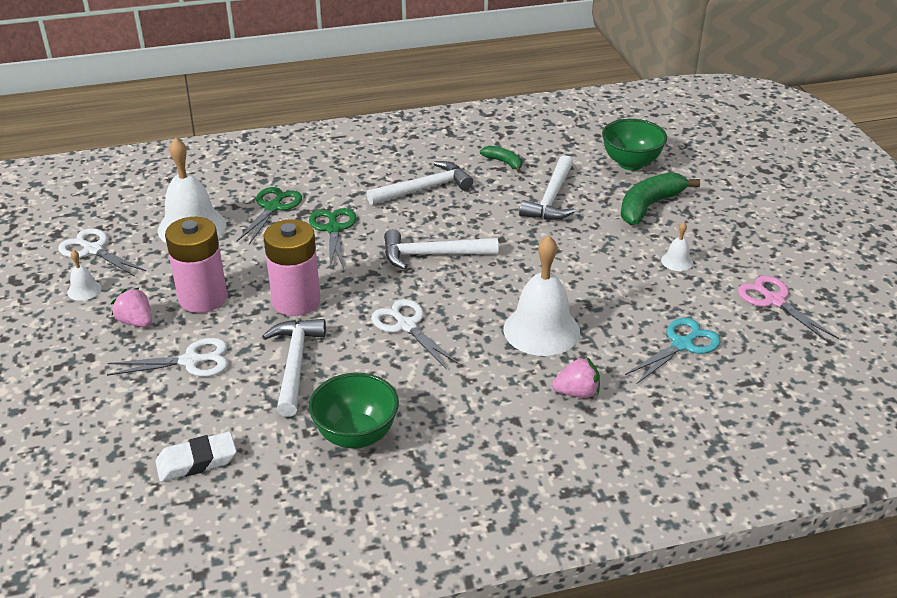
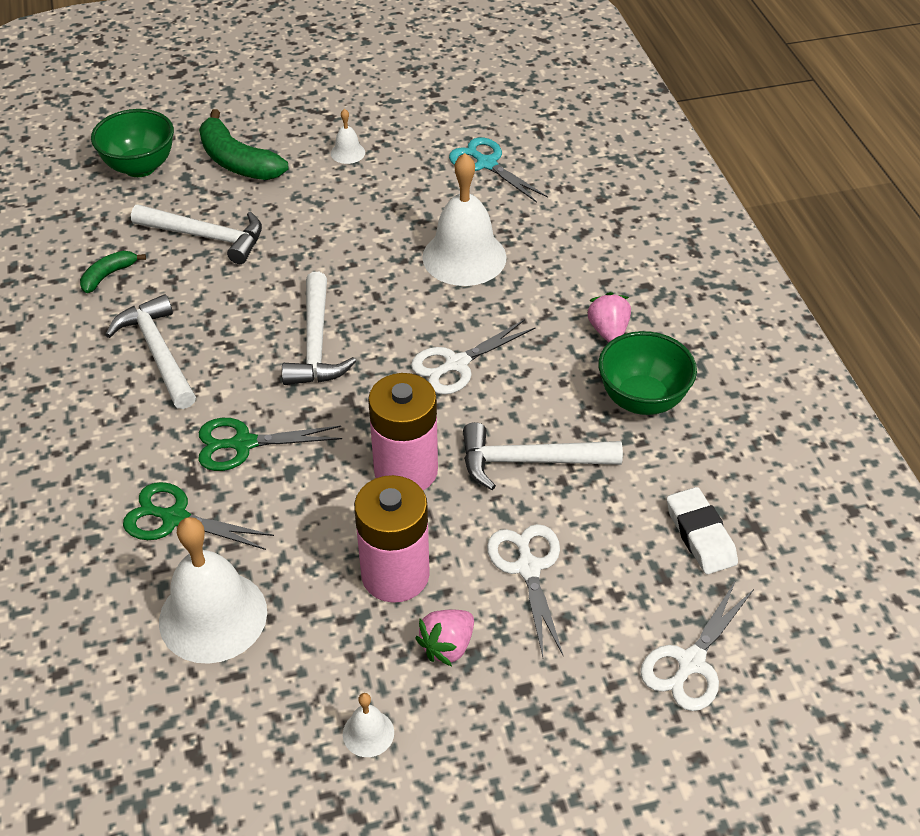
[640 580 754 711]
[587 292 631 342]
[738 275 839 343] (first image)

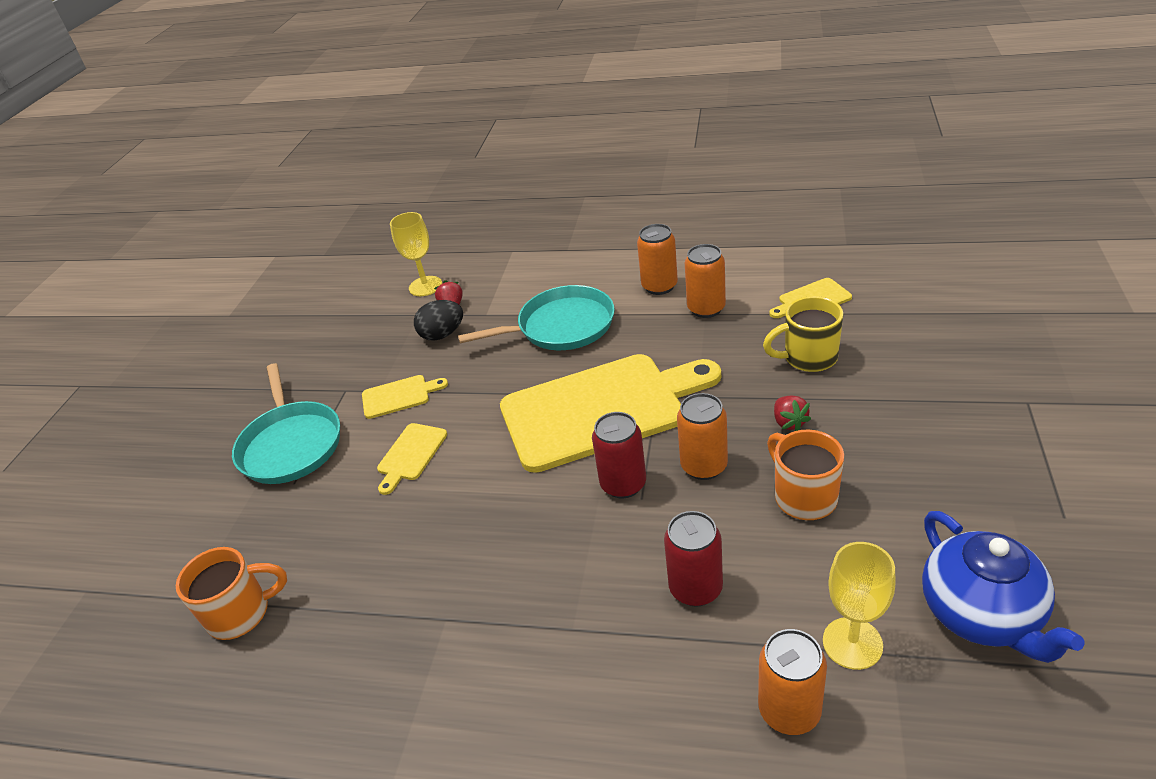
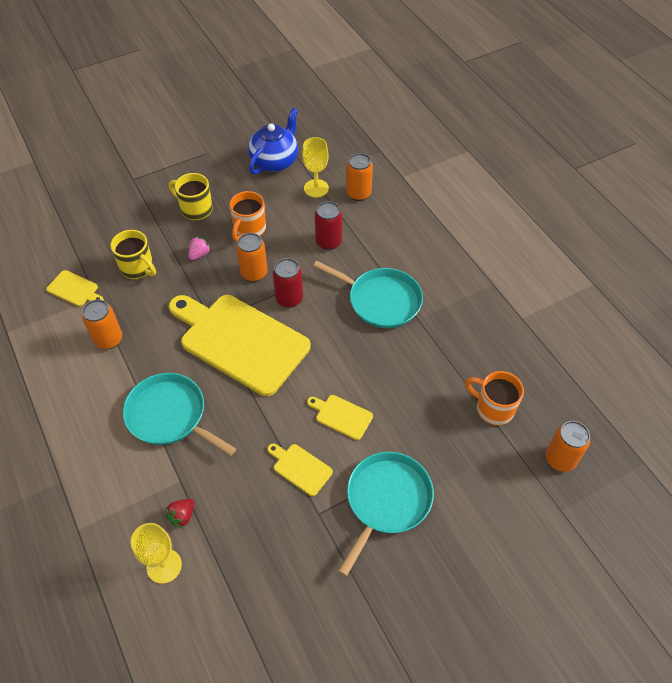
[307 395 373 440]
[414 300 463 341] (first image)
[546 421 590 472]
[188 236 211 260]
[169 173 213 220]
[313 261 423 328]

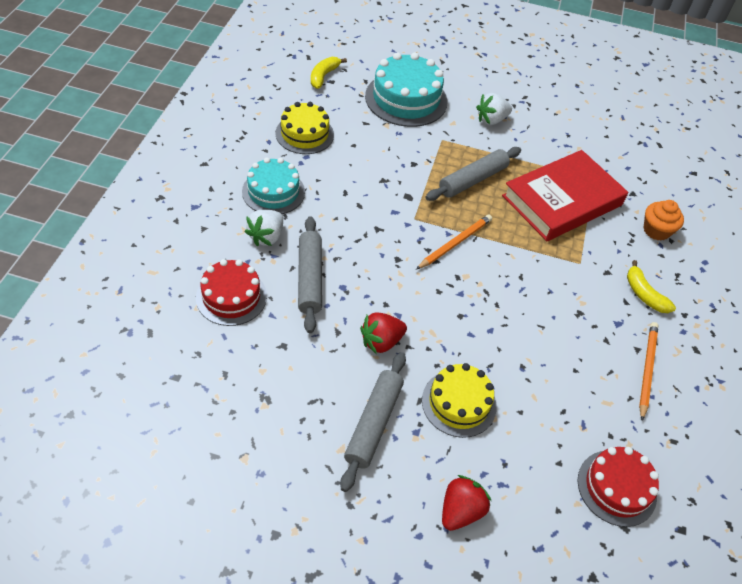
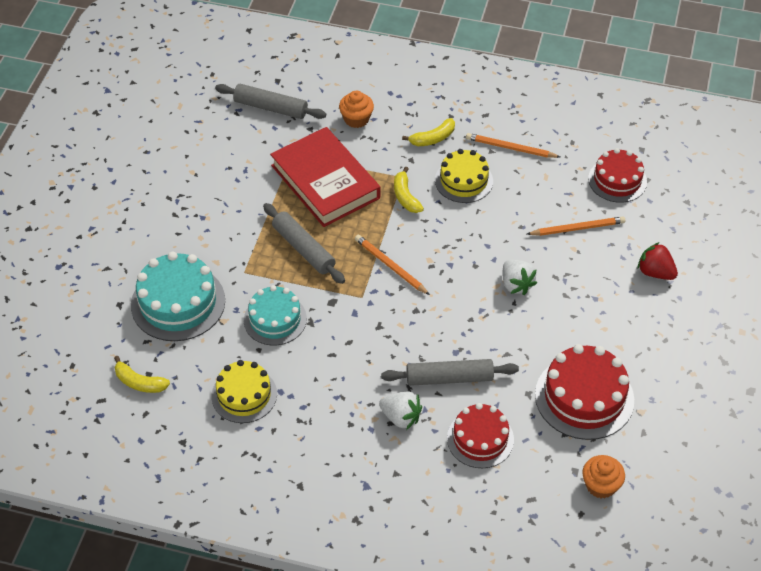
[244 285 307 345]
[215 84 326 119]
[360 312 407 354] (first image)
[435 149 493 203]
[502 260 537 295]
[394 167 424 213]
[527 217 625 236]
[535 344 634 440]
[582 455 625 498]

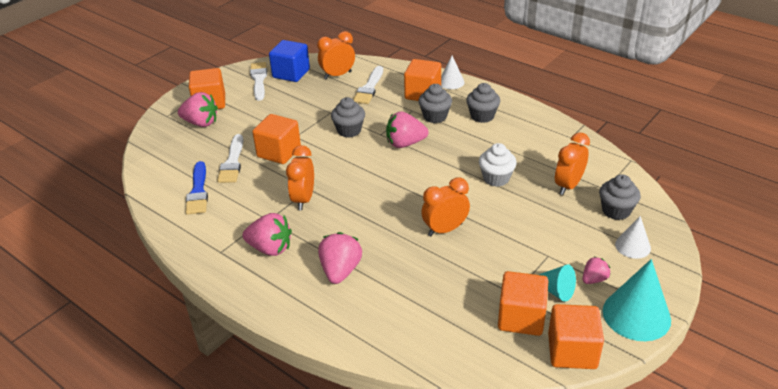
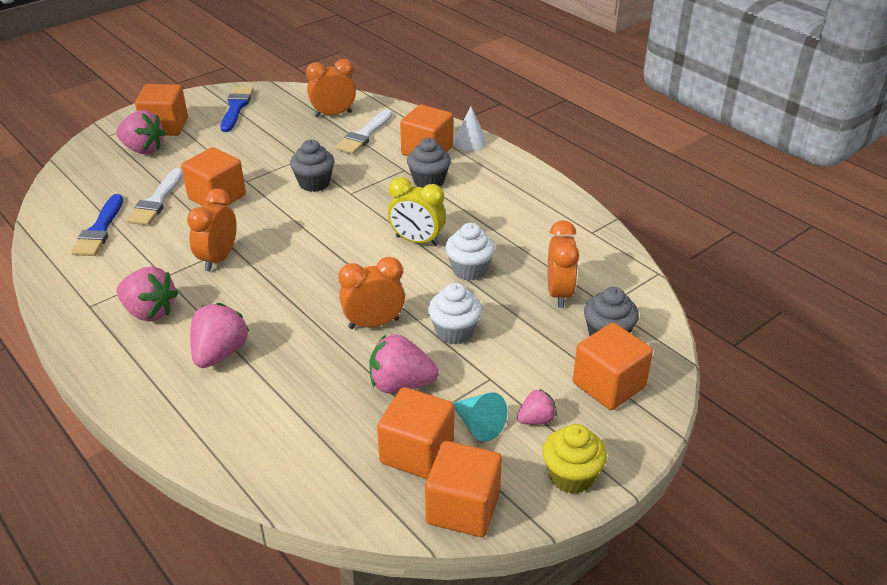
[220 87 254 132]
[269 40 310 82] (first image)
[369 334 439 393]
[466 83 500 123] (first image)
[548 220 579 308]
[542 424 607 494]
[573 323 653 410]
[388 177 446 246]
[428 283 482 344]

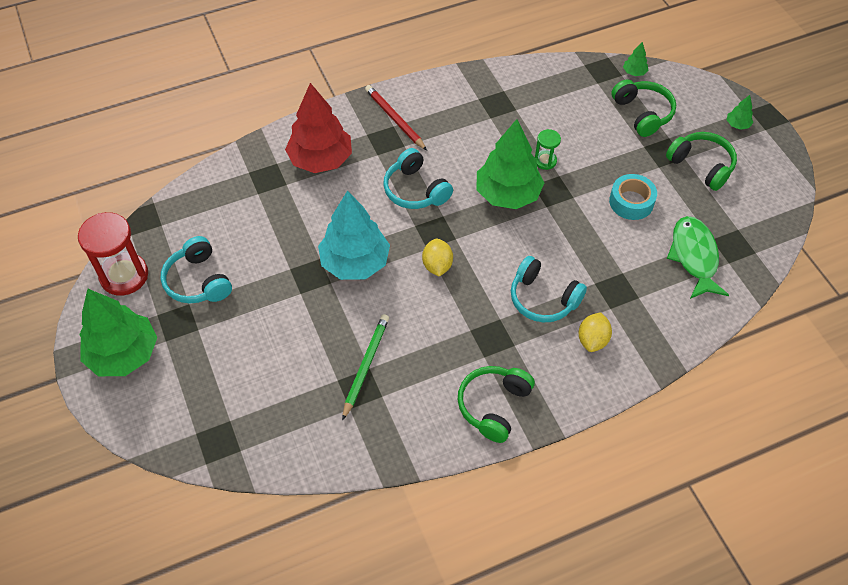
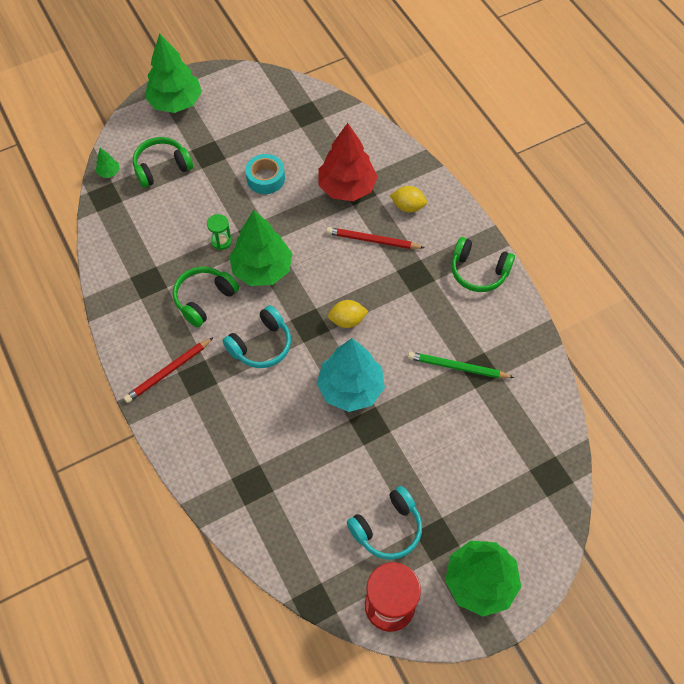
[318 123 378 201]
[326 227 425 249]
[173 267 239 327]
[667 216 729 299] (first image)
[145 33 202 113]

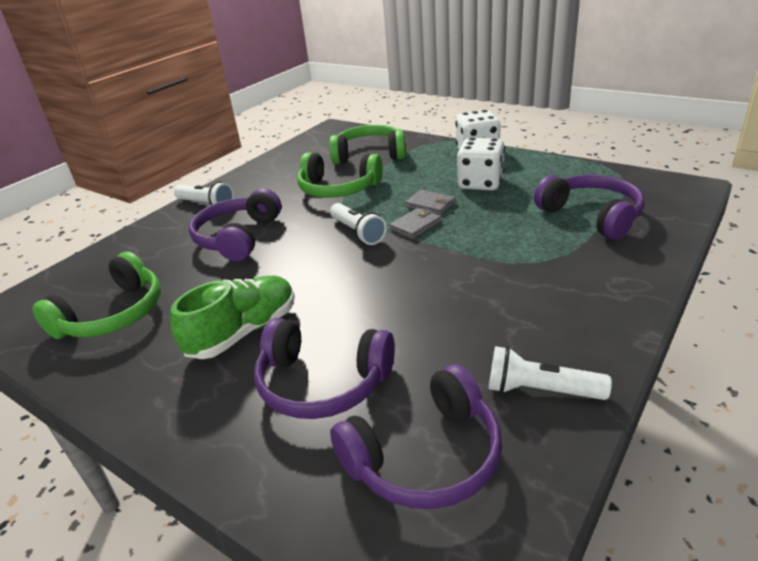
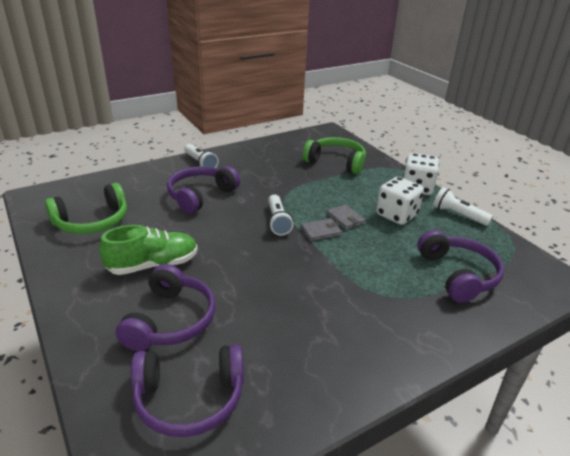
[116 264 216 351]
[297 153 383 198] (first image)
[433 187 493 226]

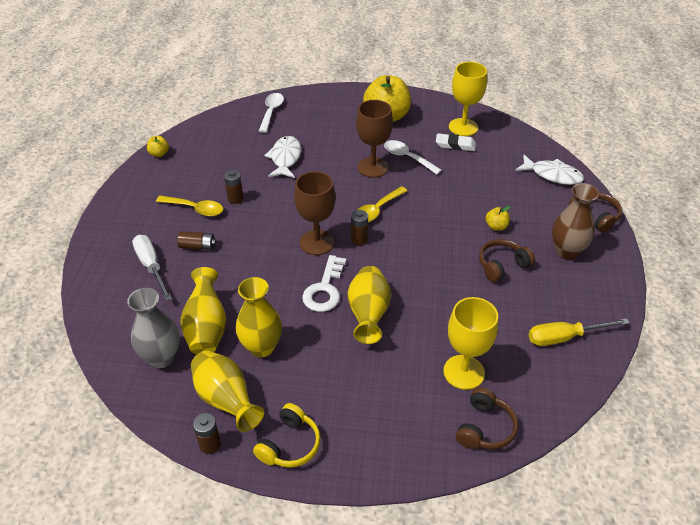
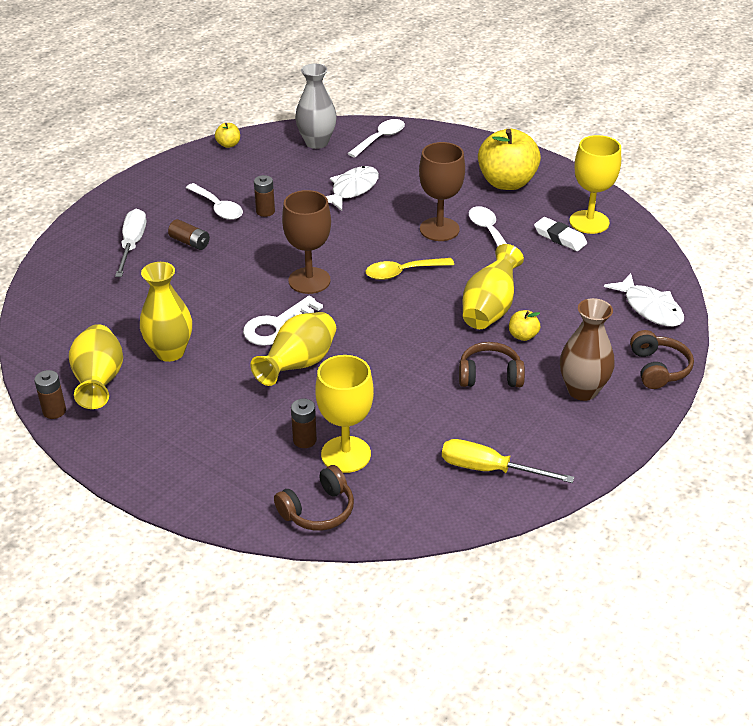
[295 64 337 149]
[186 183 243 220]
[463 244 524 329]
[253 403 321 468] (first image)
[291 398 317 448]

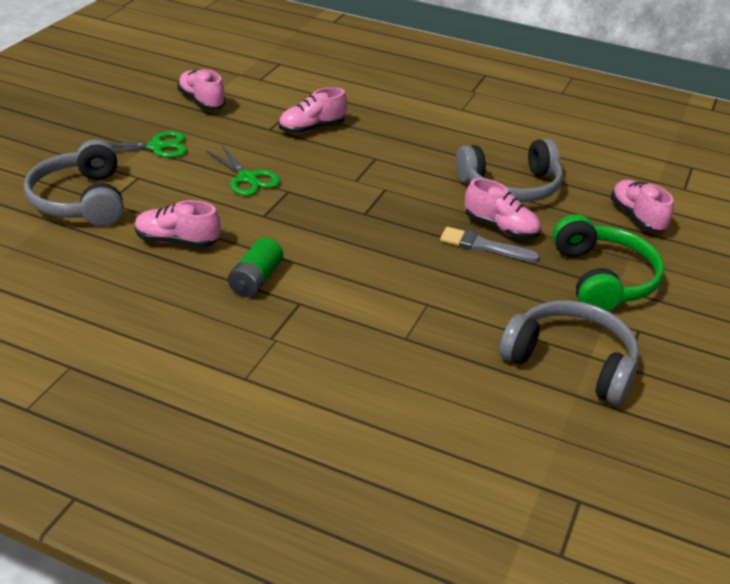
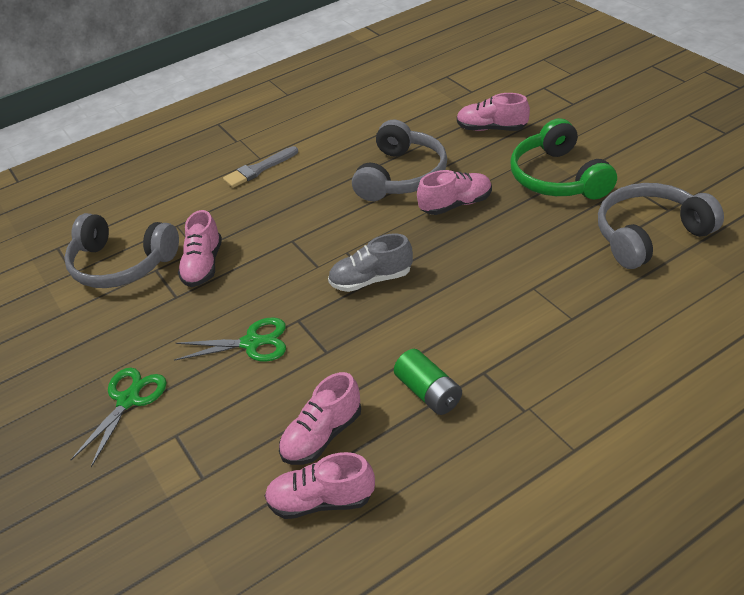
[64 213 179 288]
[264 452 375 519]
[223 146 298 188]
[510 118 617 199]
[328 233 413 292]

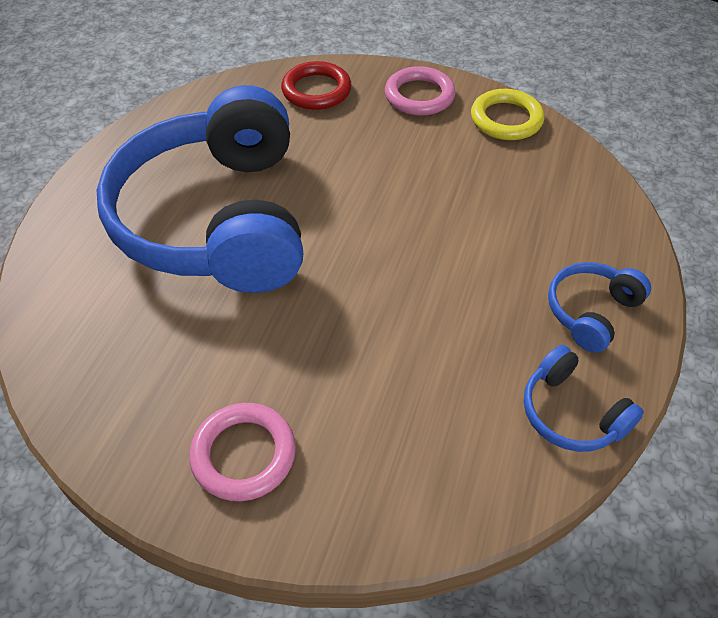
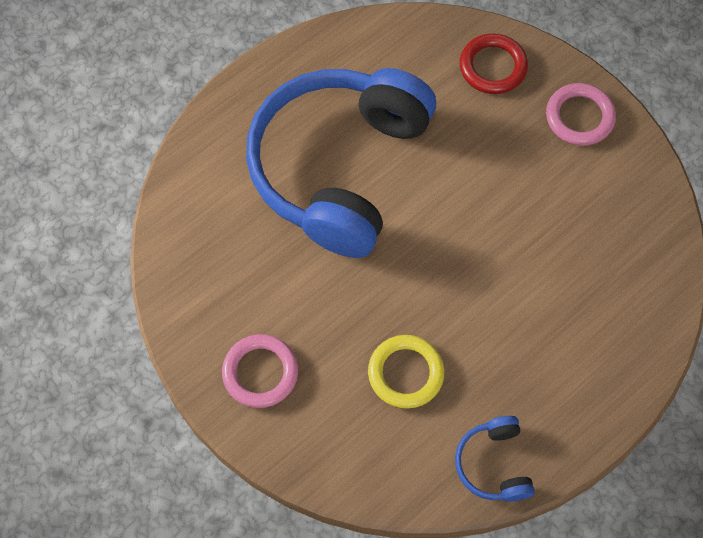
[368 335 445 408]
[548 262 651 353] (first image)

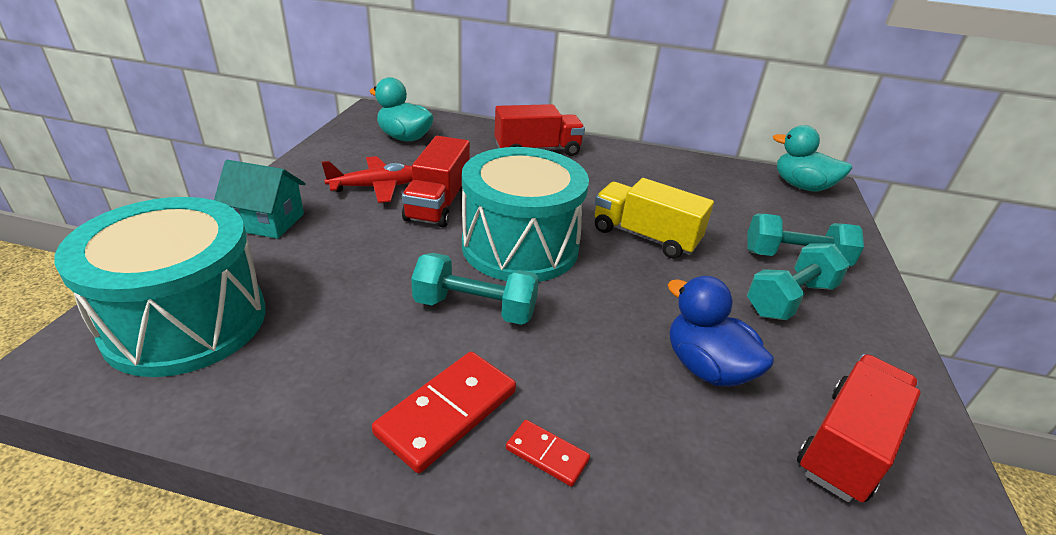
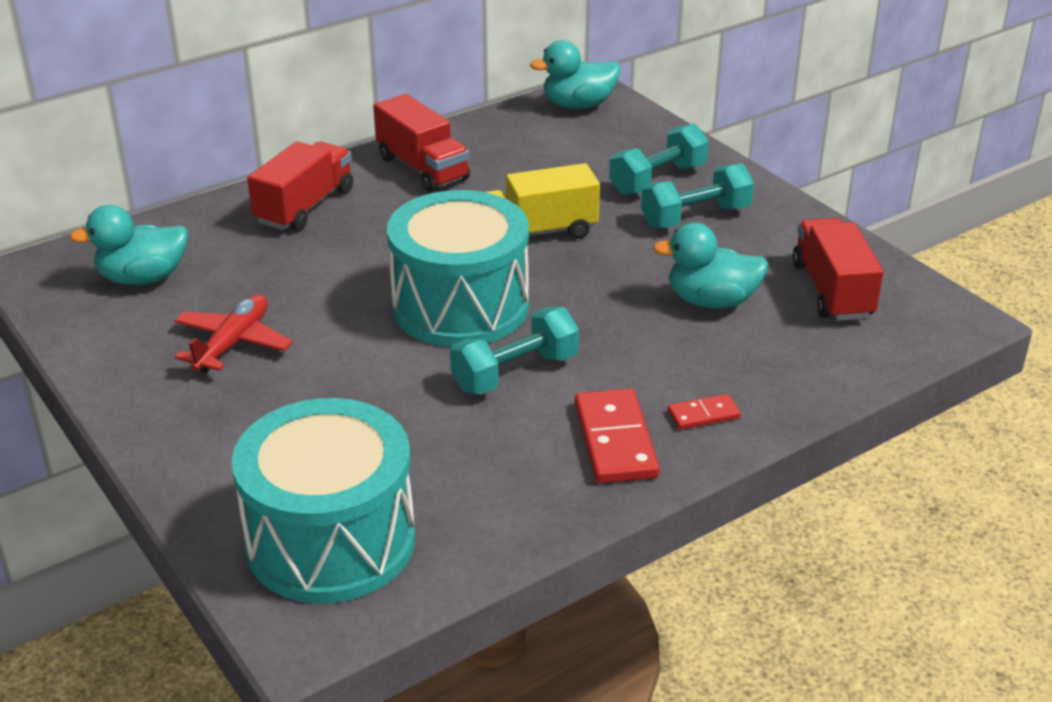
[214 160 305 239] (first image)
[374 94 470 192]
[652 222 769 309]
[641 163 754 228]

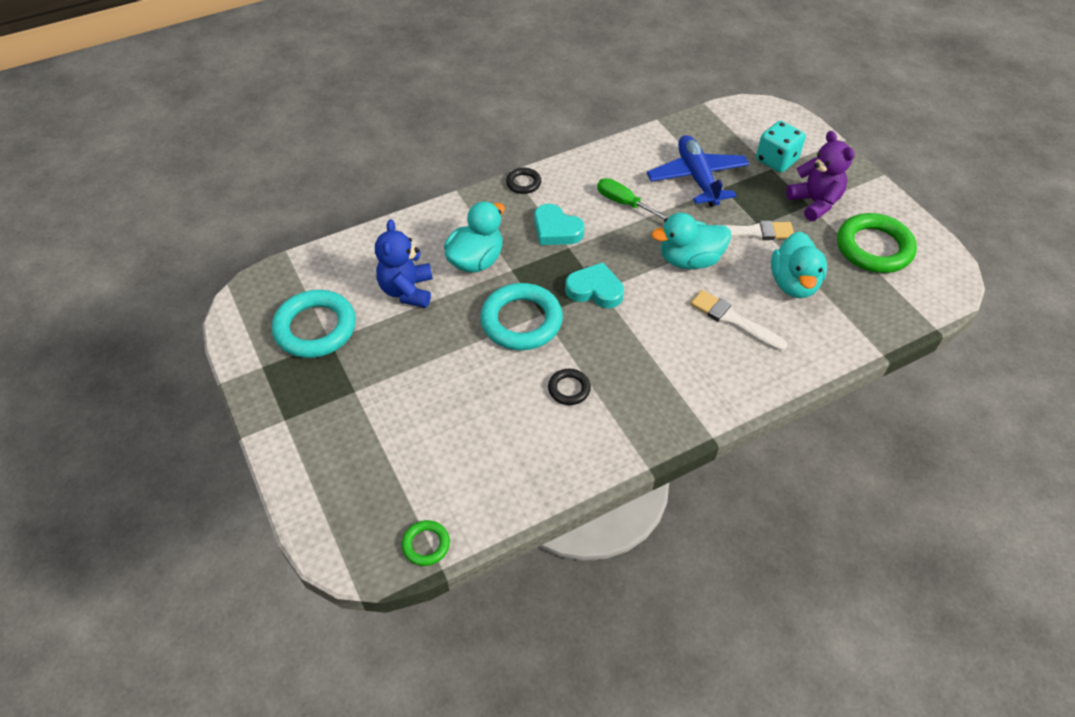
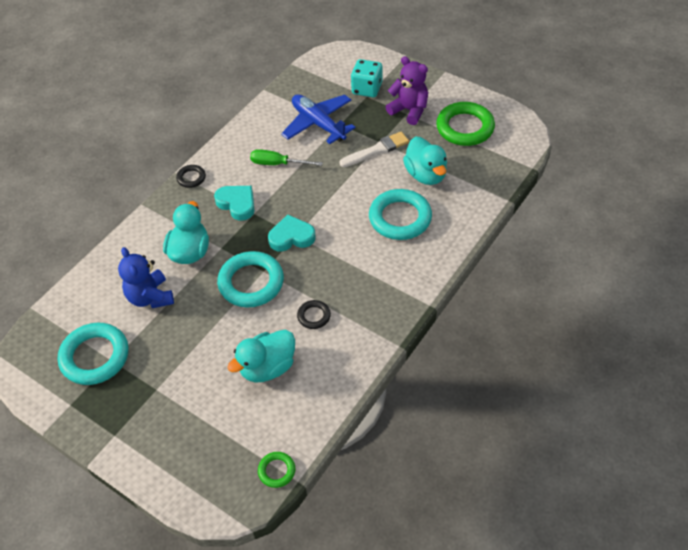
[214 186 255 221]
[228 330 295 383]
[369 189 432 240]

